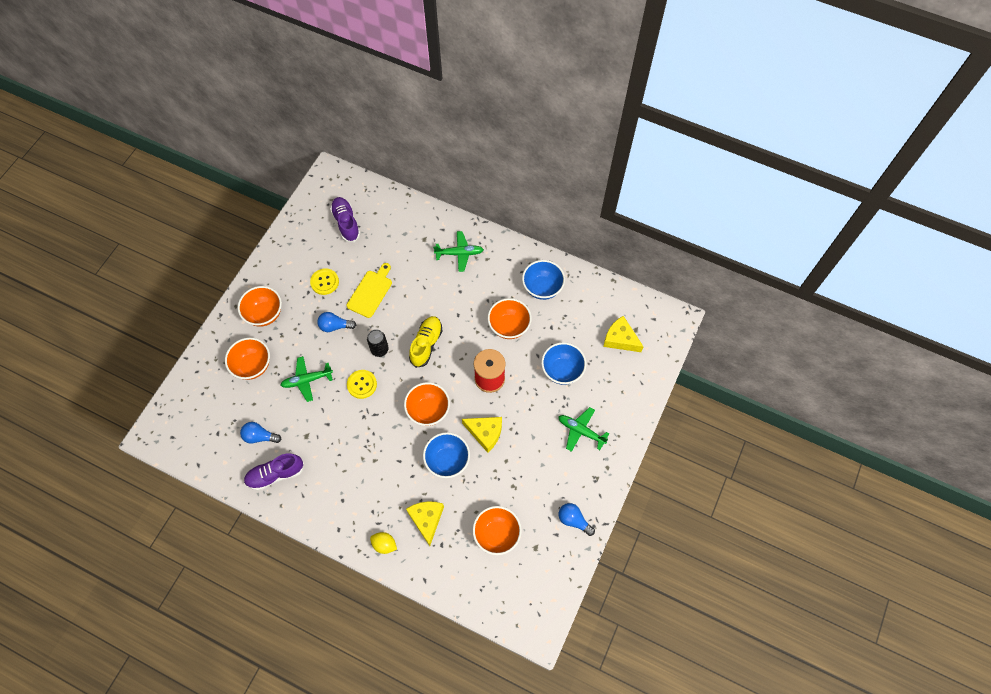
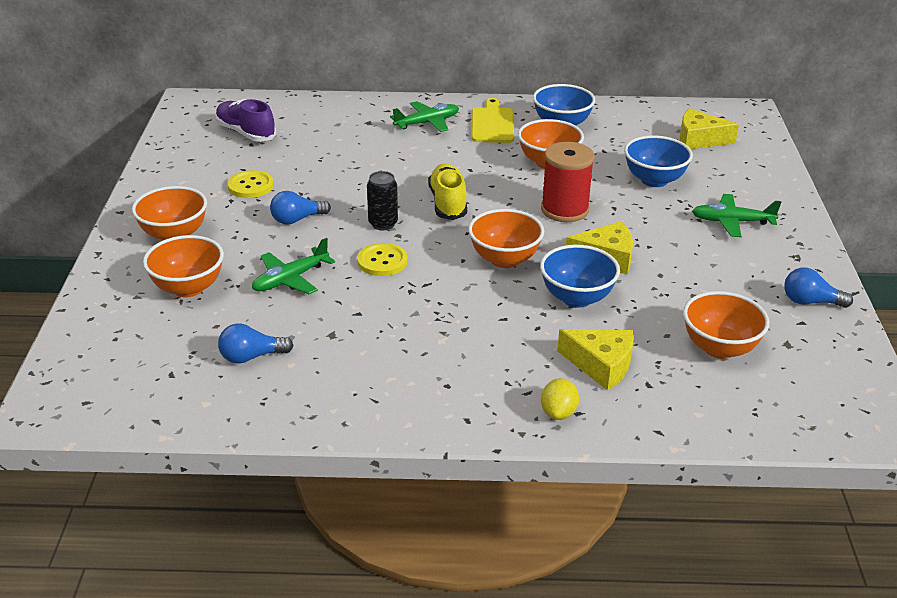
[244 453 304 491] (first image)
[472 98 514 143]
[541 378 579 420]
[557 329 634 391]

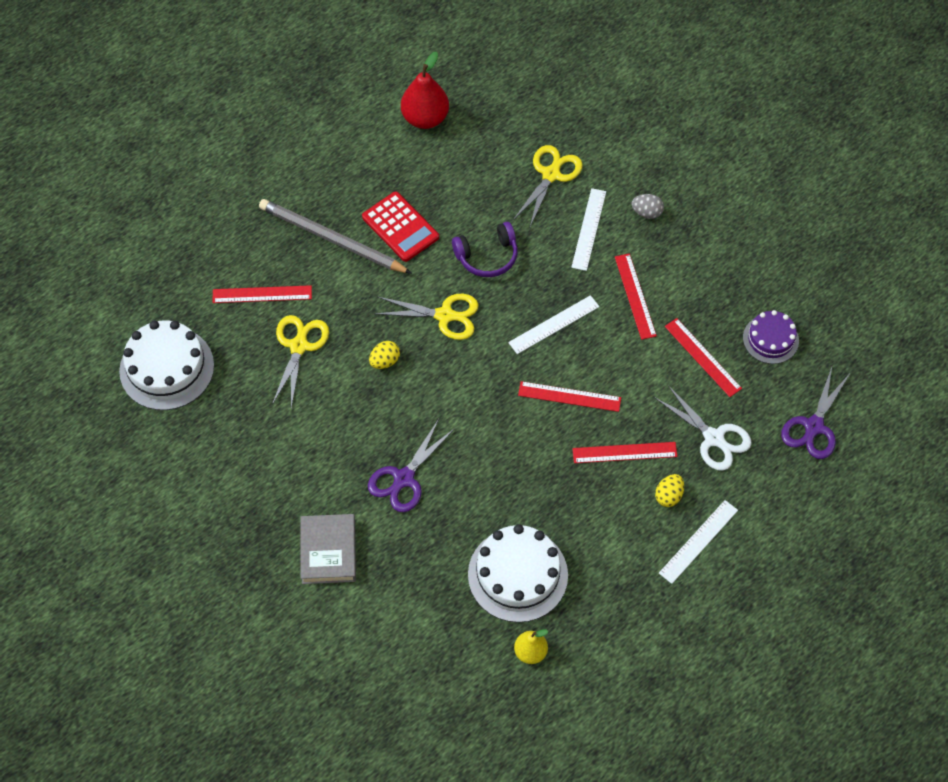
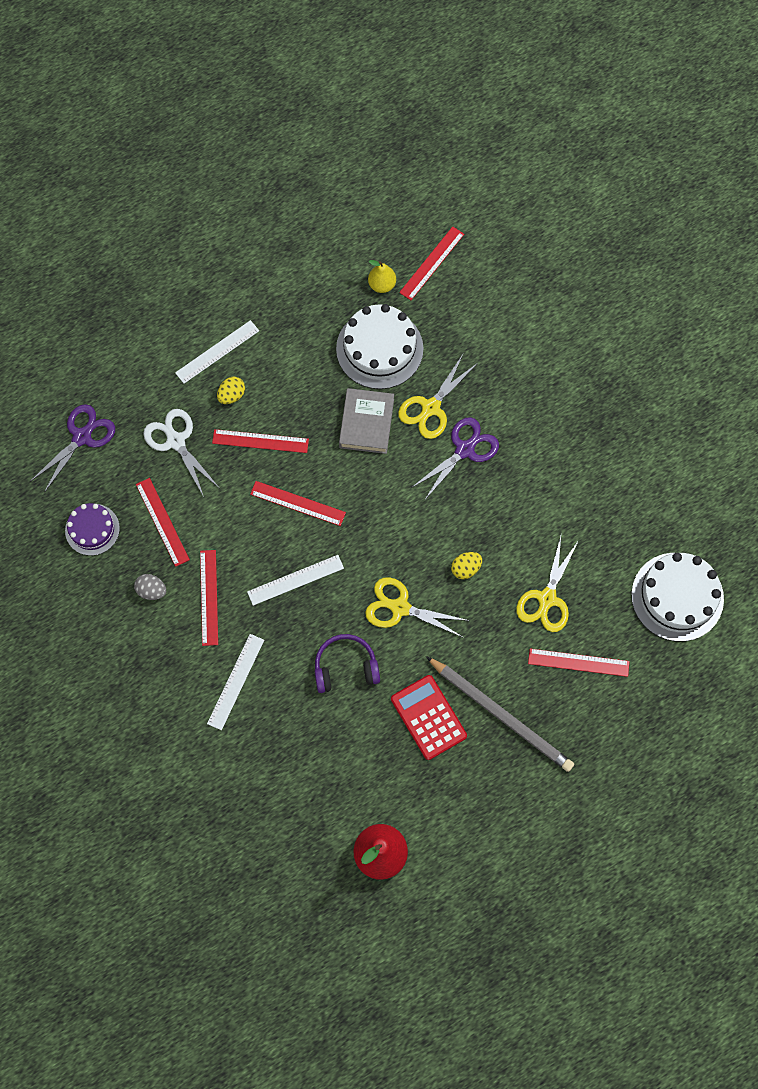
[339 388 394 454]
[398 355 478 439]
[134 574 166 600]
[399 226 464 300]

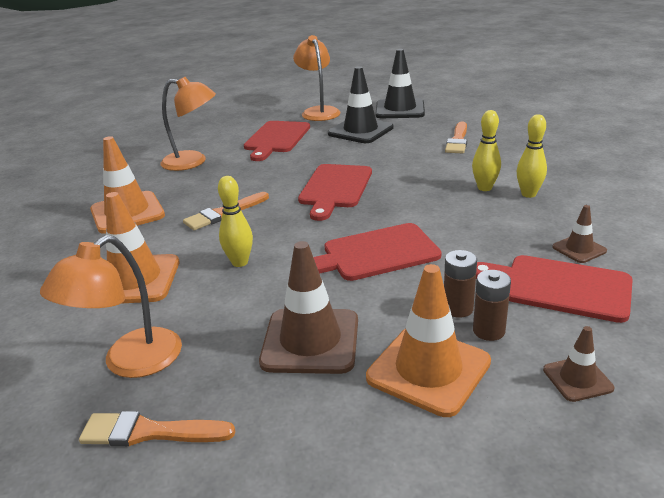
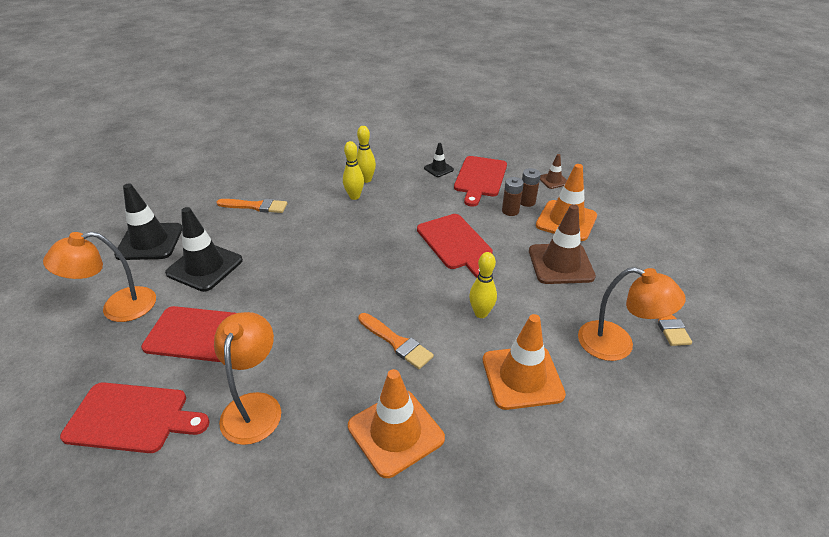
[60 382 209 453]
[424 143 454 177]

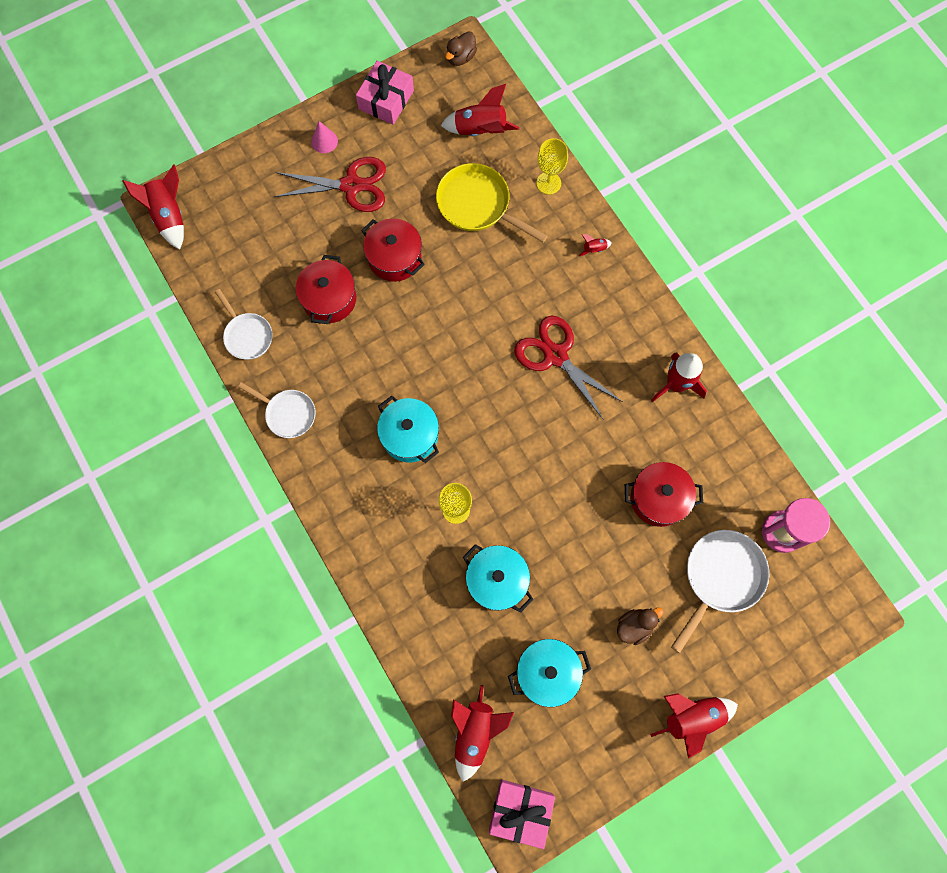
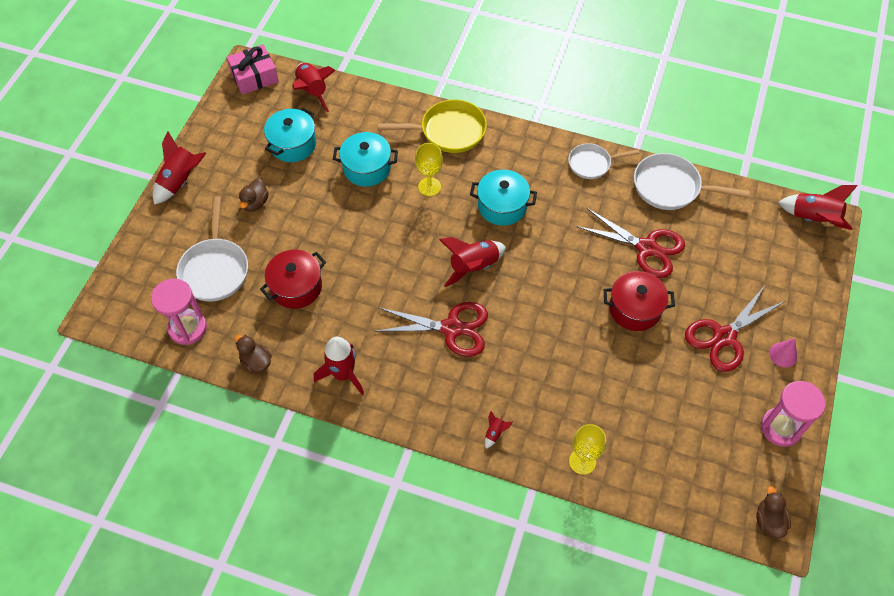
[634 153 750 210]
[576 208 685 278]
[761 381 825 447]
[377 99 487 153]
[439 237 506 287]
[235 335 272 373]

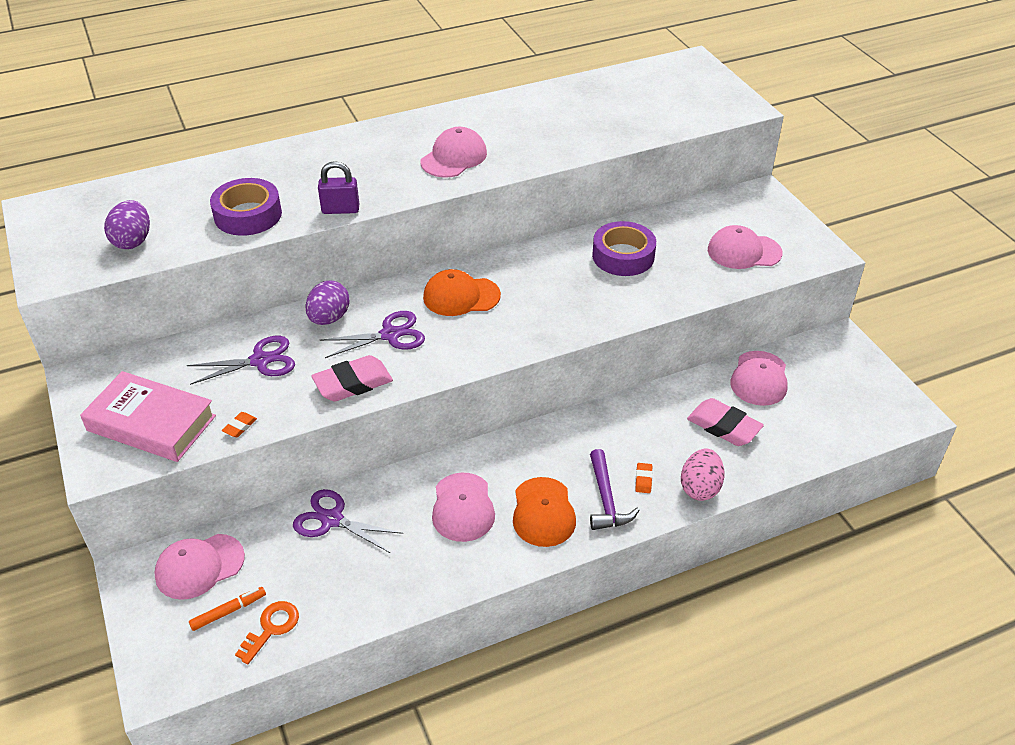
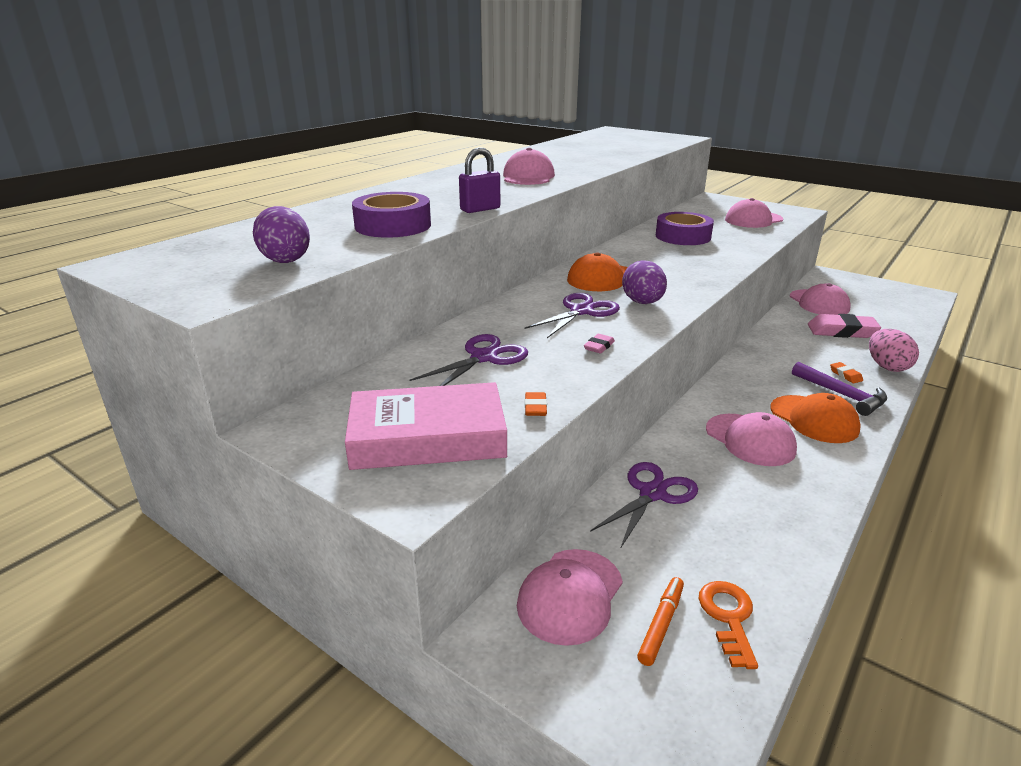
[590 462 698 547]
[622 260 667 304]
[584 334 615 353]

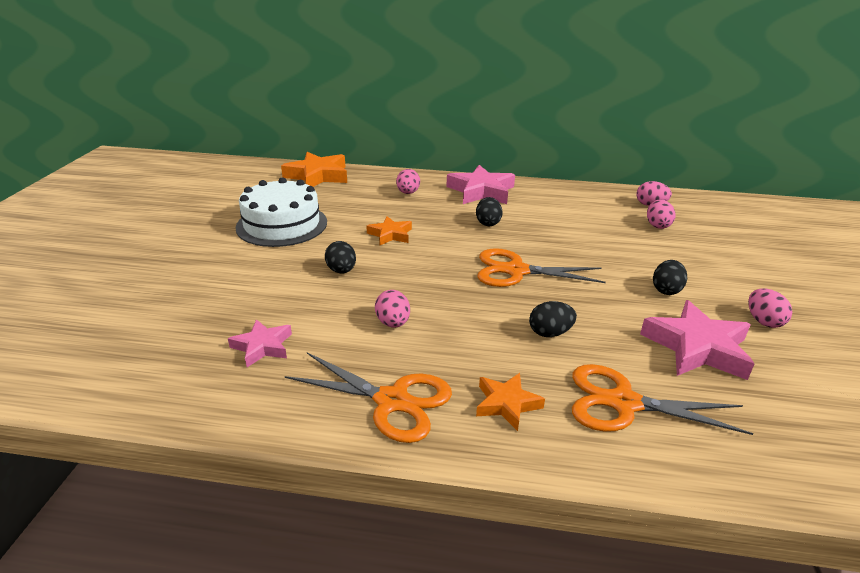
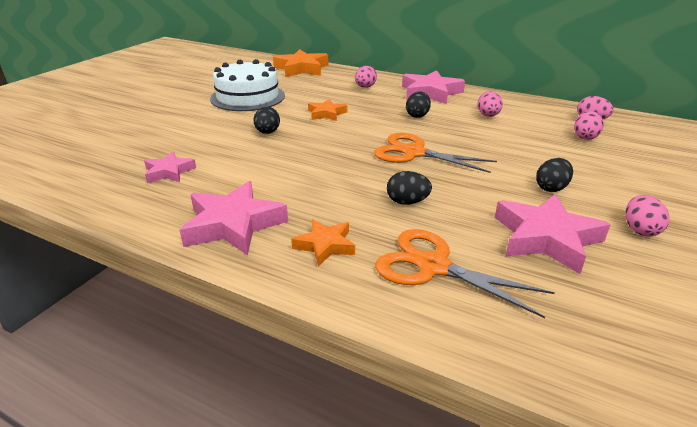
[180 181 288 256]
[477 91 503 117]

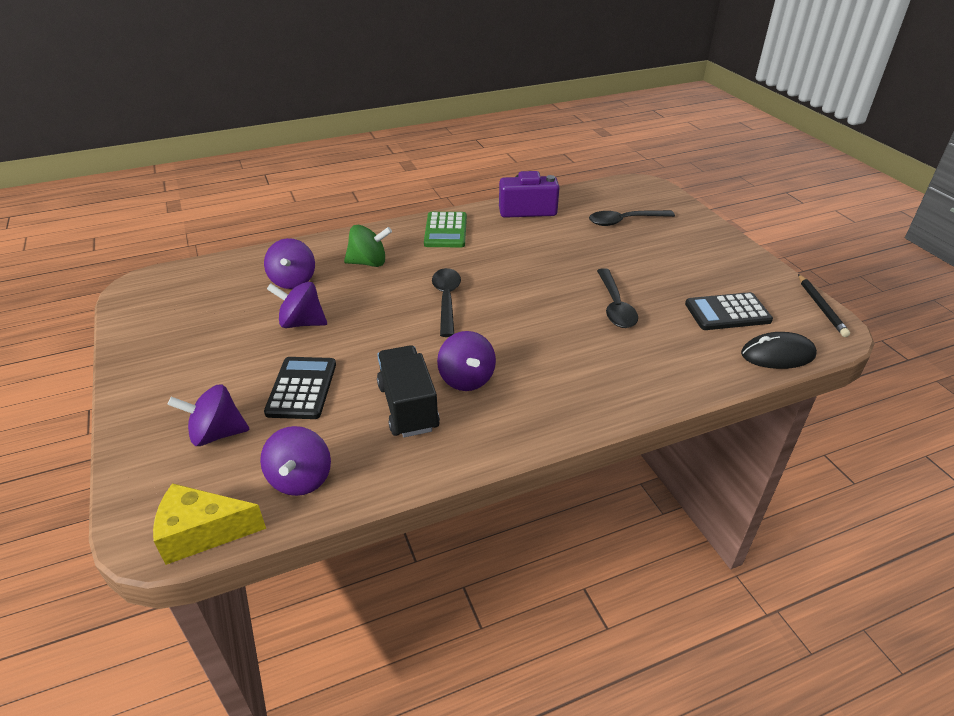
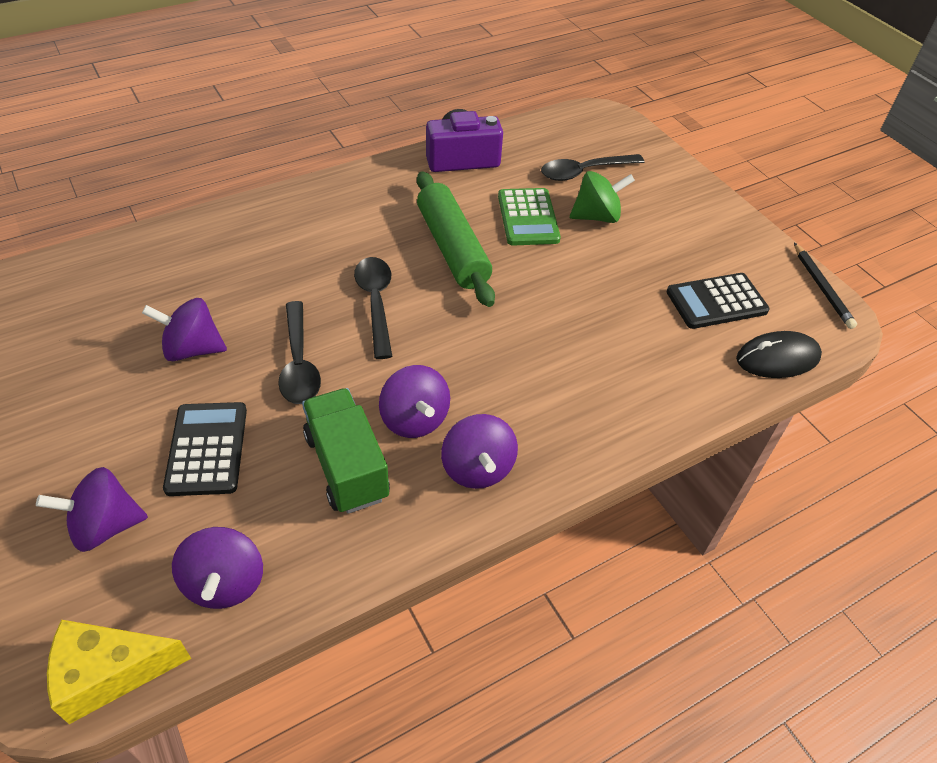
[441 414 518 489]
[570 171 635 223]
[302 388 390 514]
[498 188 561 246]
[278 301 321 404]
[417 171 495 307]

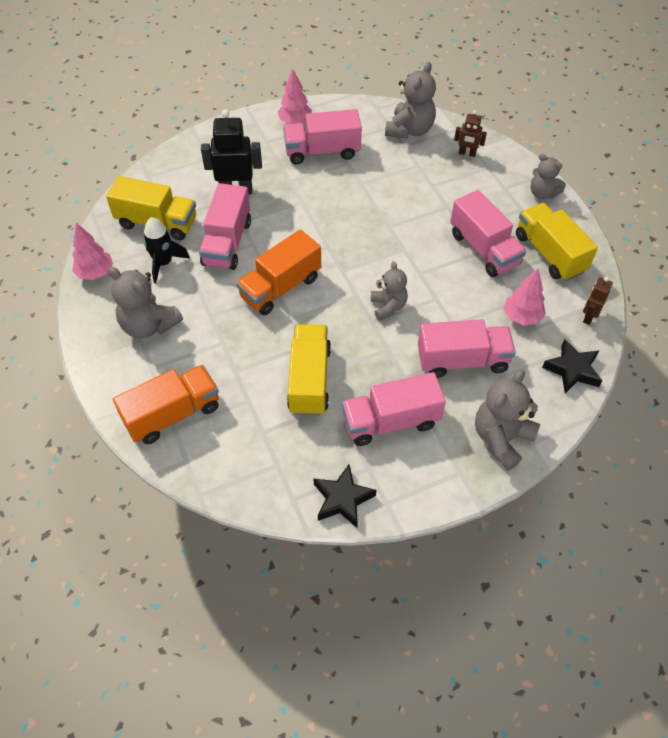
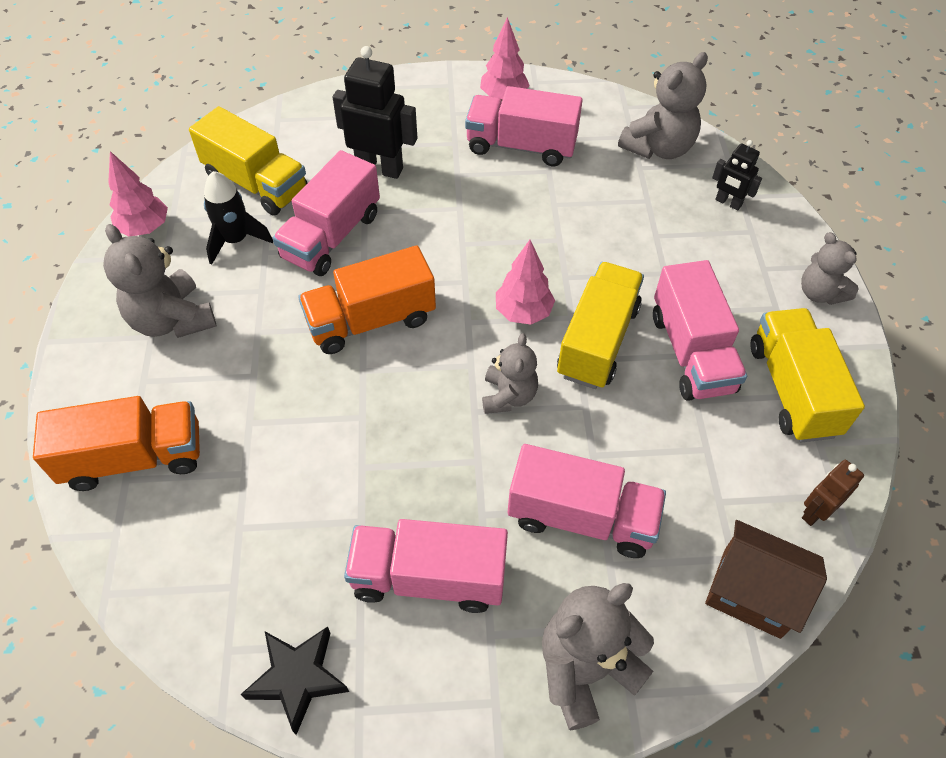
[557 262 644 389]
[712 140 762 211]
[496 240 555 325]
[705 520 827 639]

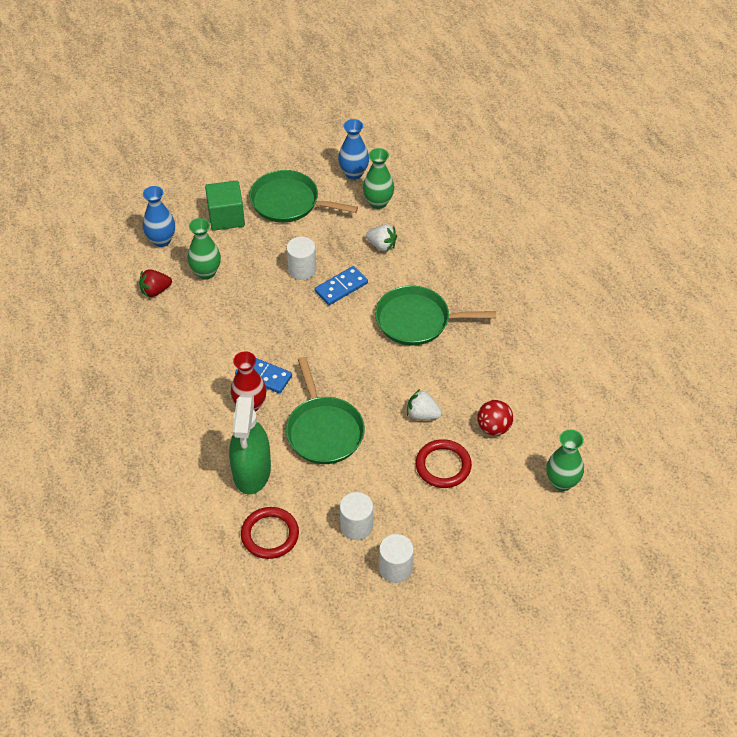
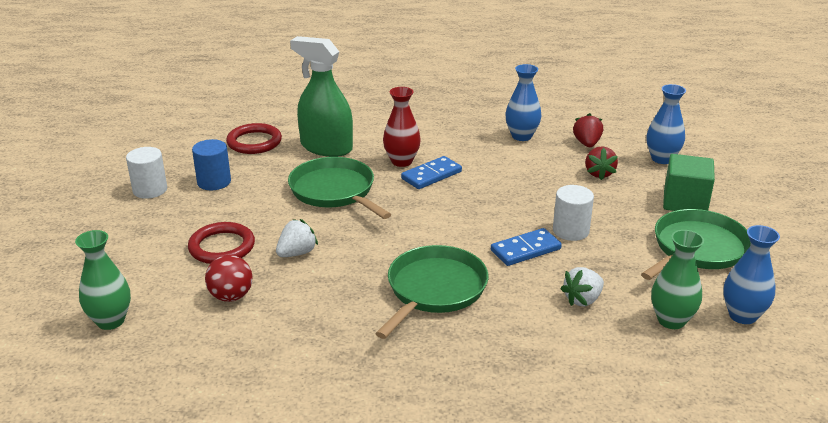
[585 146 618 180]
[288 157 391 219]
[491 228 562 266]
[192 139 231 190]
[505 64 541 141]

